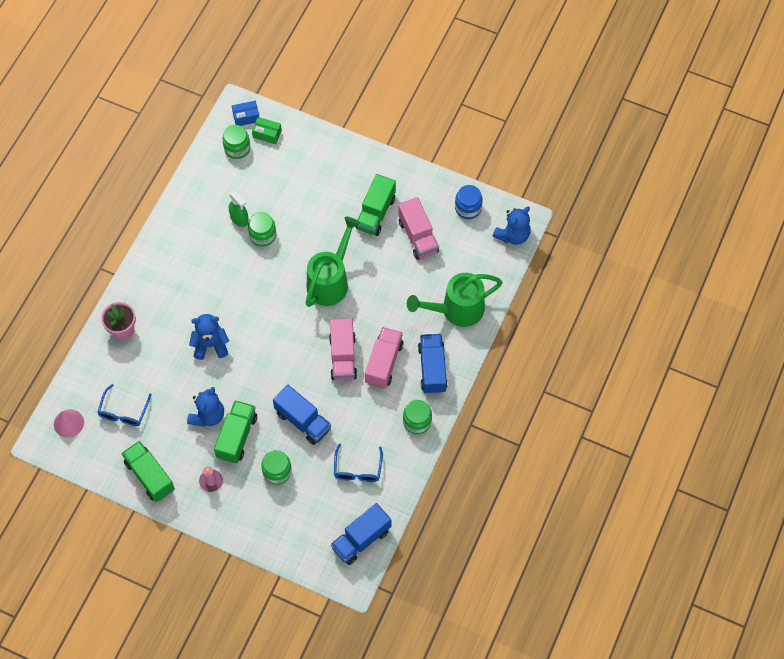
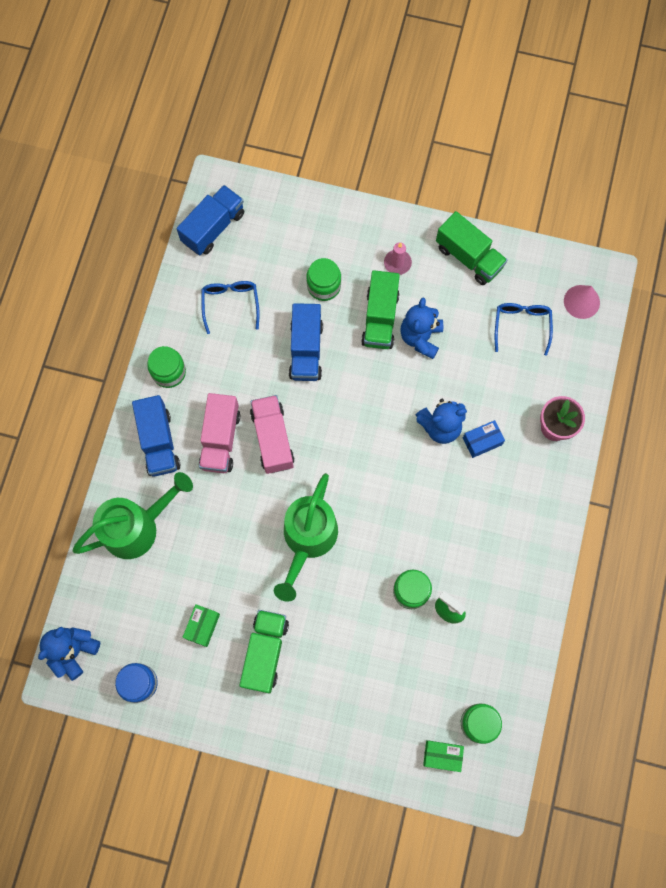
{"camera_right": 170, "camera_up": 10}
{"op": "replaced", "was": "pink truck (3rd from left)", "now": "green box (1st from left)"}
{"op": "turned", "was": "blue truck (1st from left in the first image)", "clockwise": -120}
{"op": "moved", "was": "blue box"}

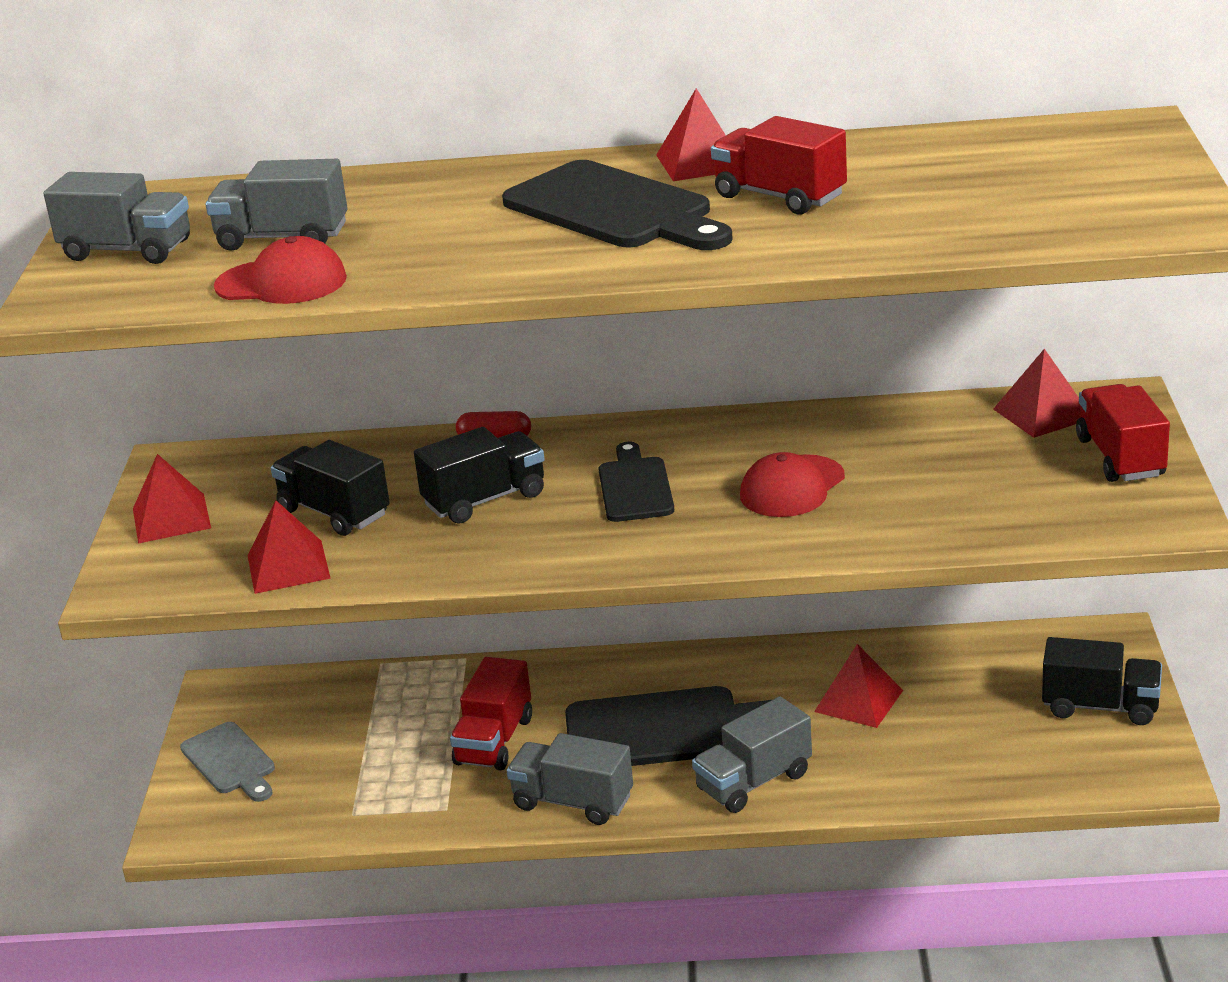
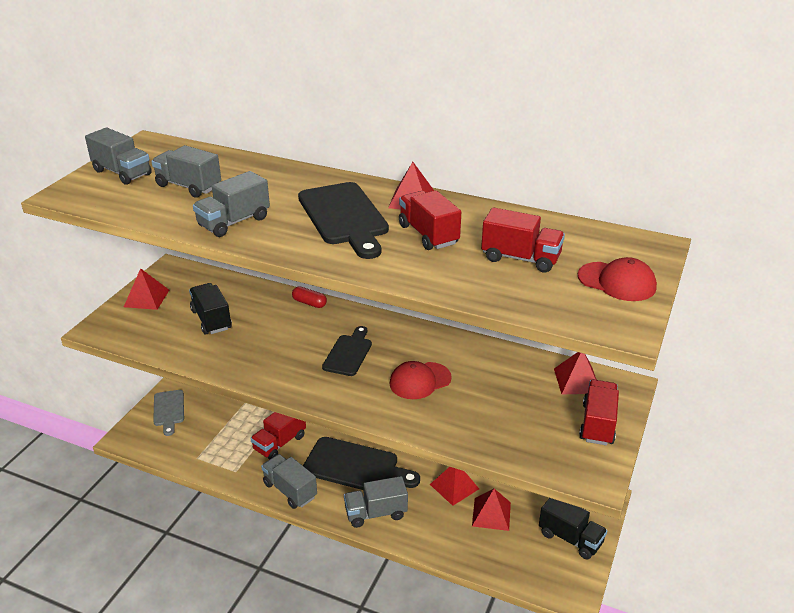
{"camera_right": 20, "camera_up": 5}
{"op": "added", "now": "grey truck (3rd from left)"}
{"op": "moved", "was": "red pyramid (2nd from left in the first image)", "now": "red pyramid (4th from left)"}
{"op": "added", "now": "red truck (3rd from left)"}
{"op": "moved", "was": "red cap (1st from left in the first image)", "now": "red cap (2nd from left)"}
{"op": "removed", "was": "black truck (2nd from left)"}

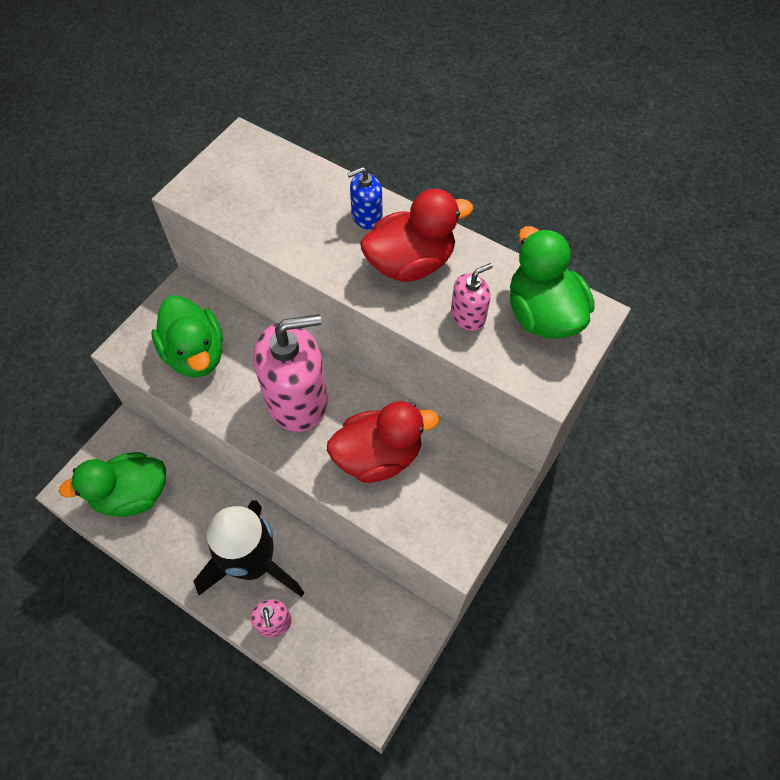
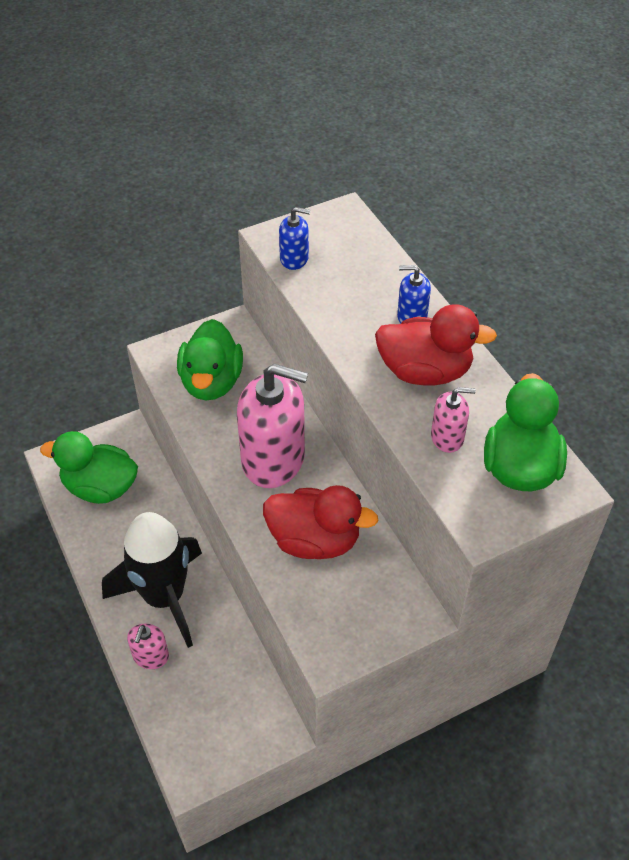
{"camera_right": 30, "camera_up": -10}
{"op": "added", "now": "blue soap dispenser (1st from left)"}

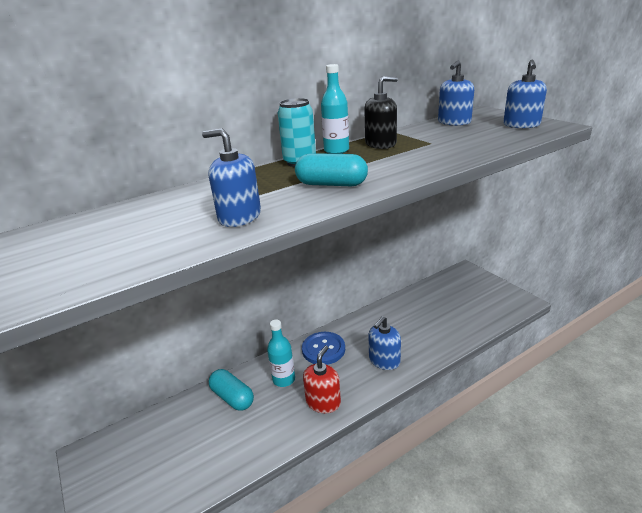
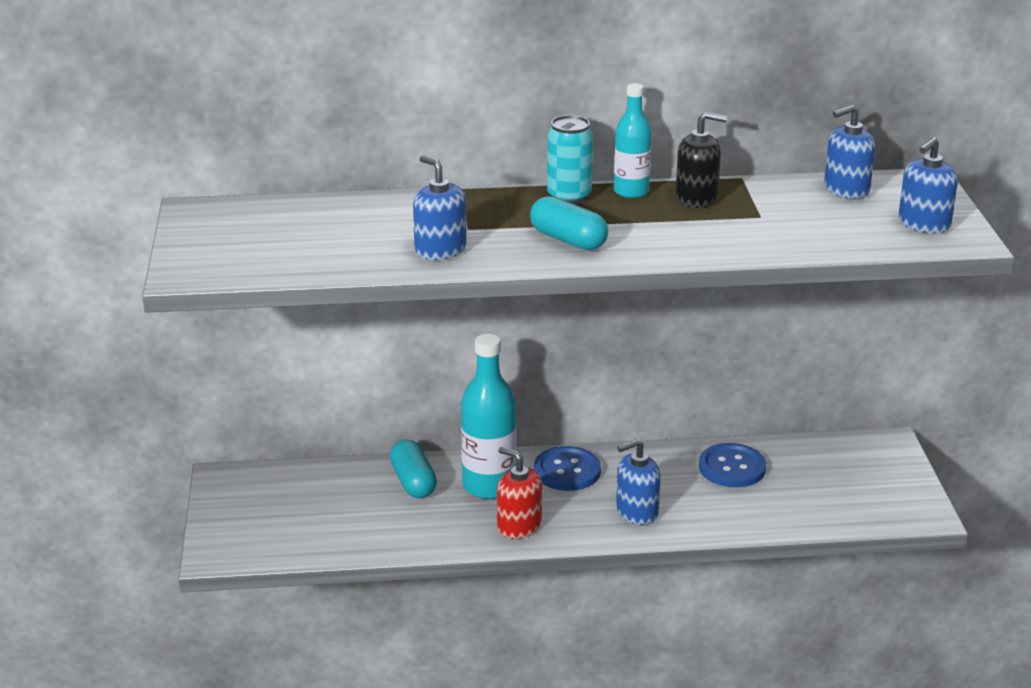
{"camera_right": 25, "camera_up": 0}
{"op": "resized", "was": "turquoise bottle (1st from left)", "ratio": 1.61}
{"op": "turned", "was": "red soap dispenser", "clockwise": -105}
{"op": "added", "now": "blue button (2nd from left)"}

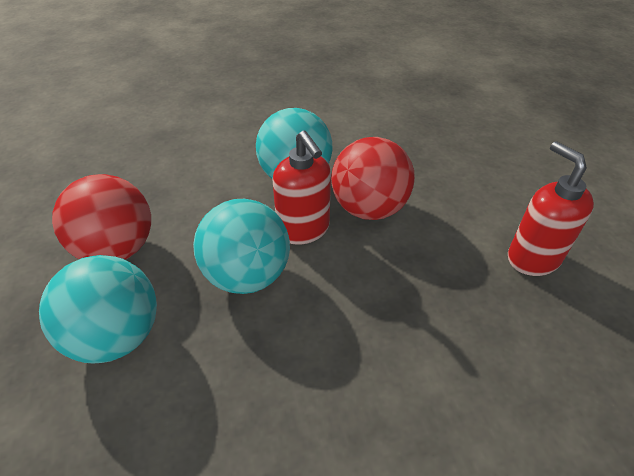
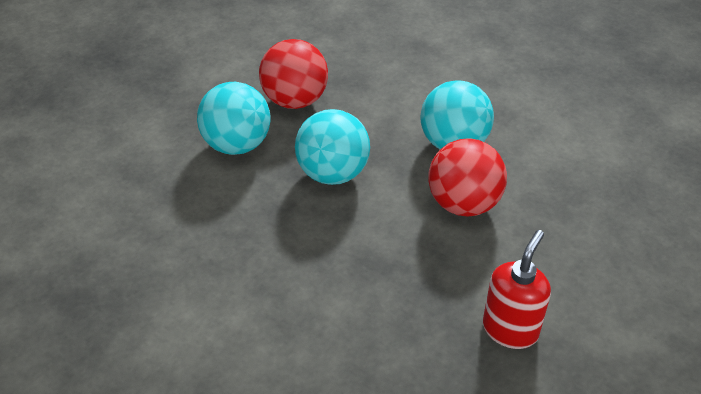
{"camera_right": 55, "camera_up": 0}
{"op": "removed", "was": "red soap dispenser (1st from left)"}

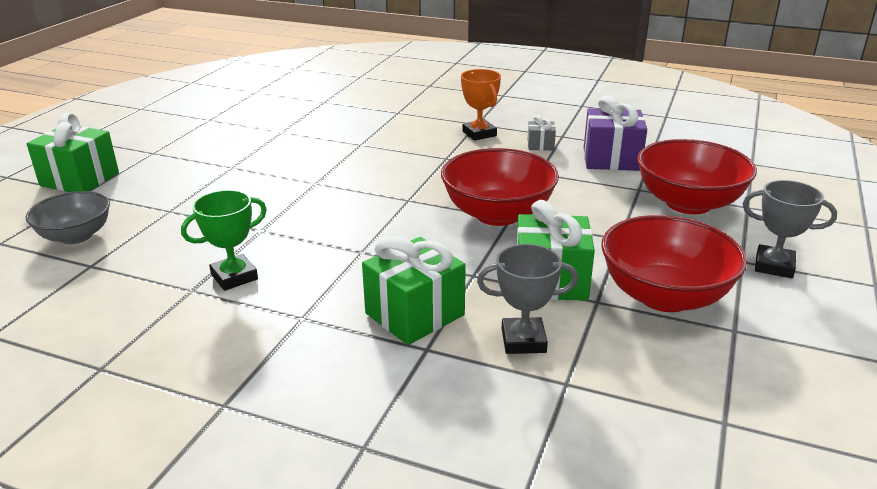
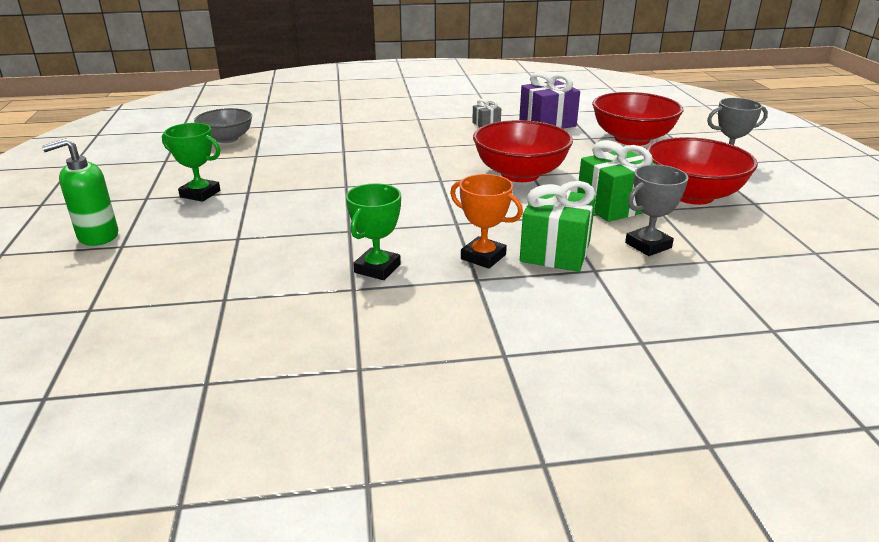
{"camera_right": -30, "camera_up": 0}
{"op": "replaced", "was": "green gift (1st from left)", "now": "green soap dispenser"}
{"op": "added", "now": "green trophy (1st from left)"}
{"op": "moved", "was": "grey bowl"}
{"op": "moved", "was": "orange trophy"}

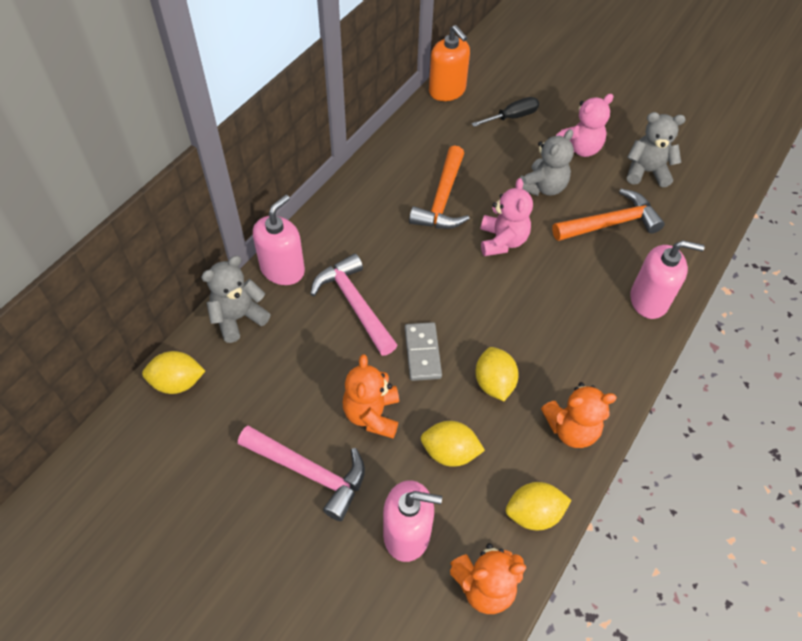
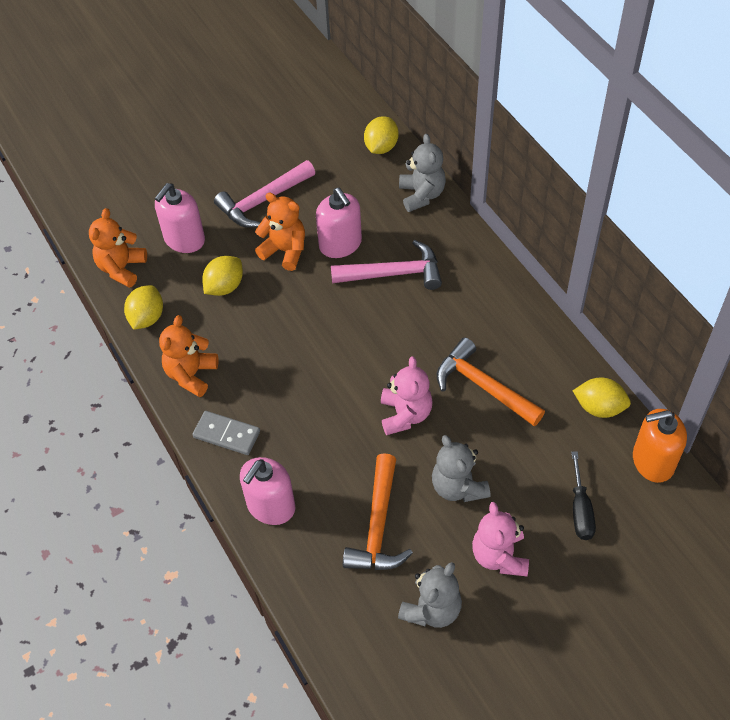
{"camera_right": 120, "camera_up": 0}
{"op": "moved", "was": "grey domino"}
{"op": "moved", "was": "pink soap dispenser (1st from left in the first image)", "now": "pink soap dispenser (3rd from left)"}
{"op": "turned", "was": "pink teddy bear (1st from left)", "clockwise": -120}
{"op": "moved", "was": "yellow lemon (3rd from left in the first image)", "now": "yellow lemon (4th from left)"}

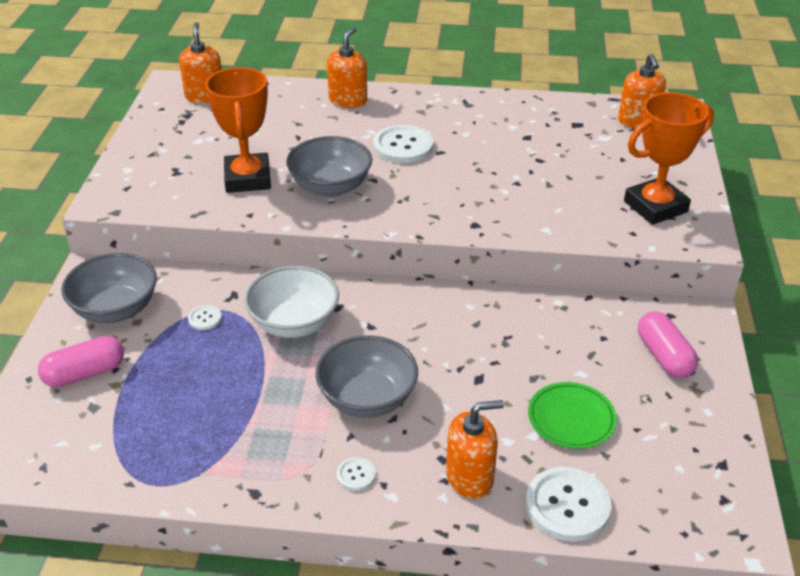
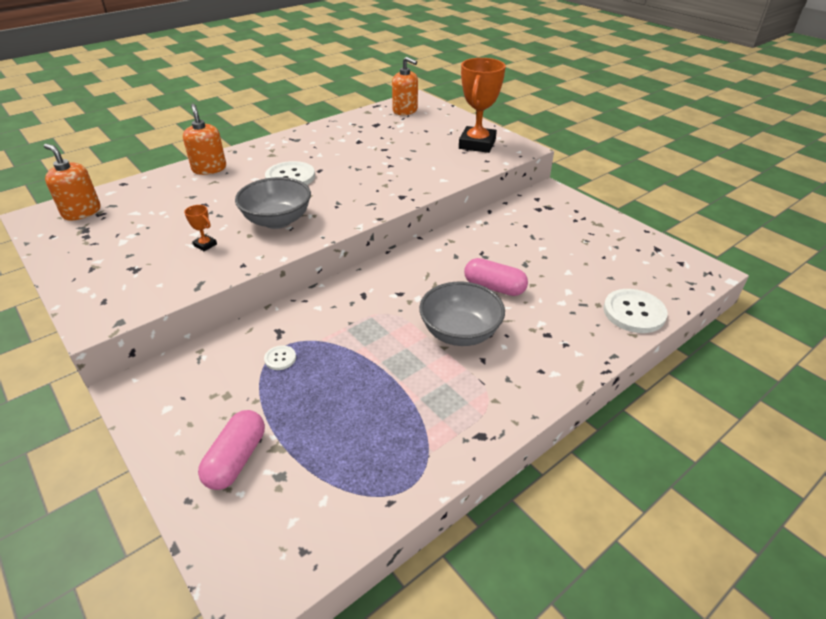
{"camera_right": -45, "camera_up": 0}
{"op": "resized", "was": "orange trophy (1st from left)", "ratio": 0.4}
{"op": "moved", "was": "pink capsule (2nd from left)"}
{"op": "removed", "was": "grey bowl (1st from left)"}
{"op": "removed", "was": "white bowl"}
{"op": "removed", "was": "white button (2nd from left)"}
{"op": "removed", "was": "orange soap dispenser (3rd from left)"}
{"op": "removed", "was": "green plate"}

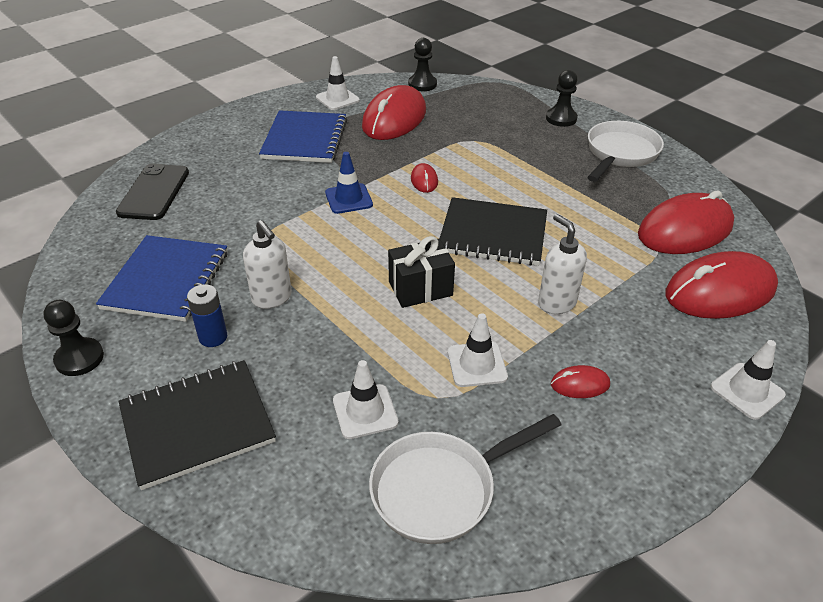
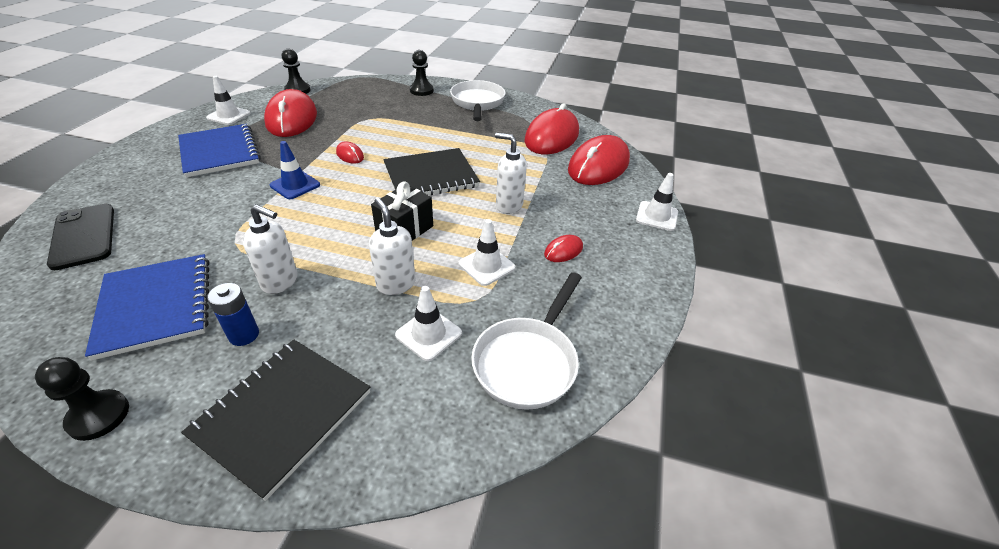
{"camera_right": -35, "camera_up": 0}
{"op": "added", "now": "white soap dispenser (2nd from left)"}

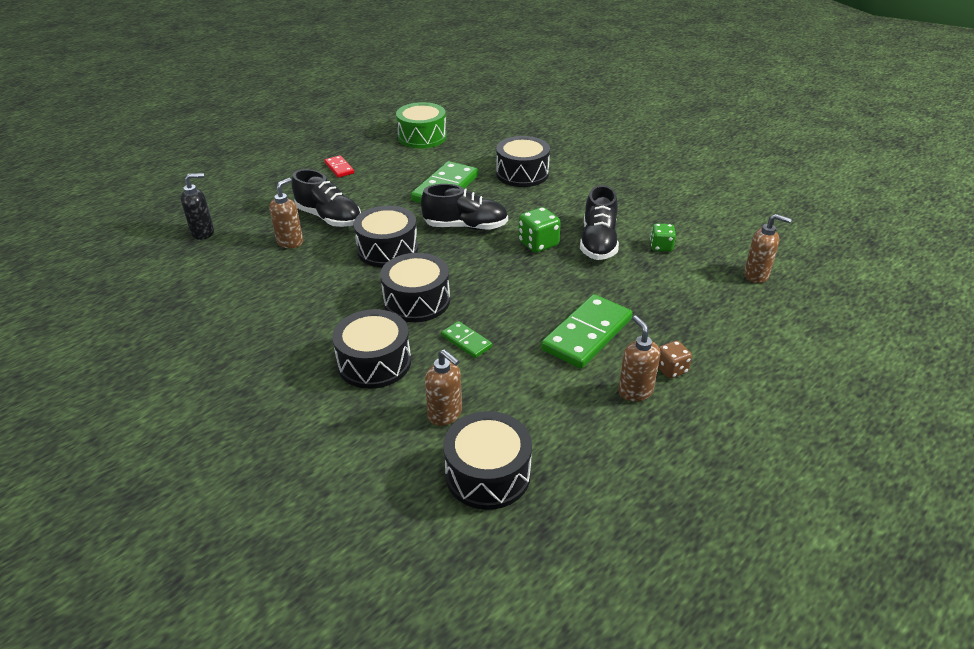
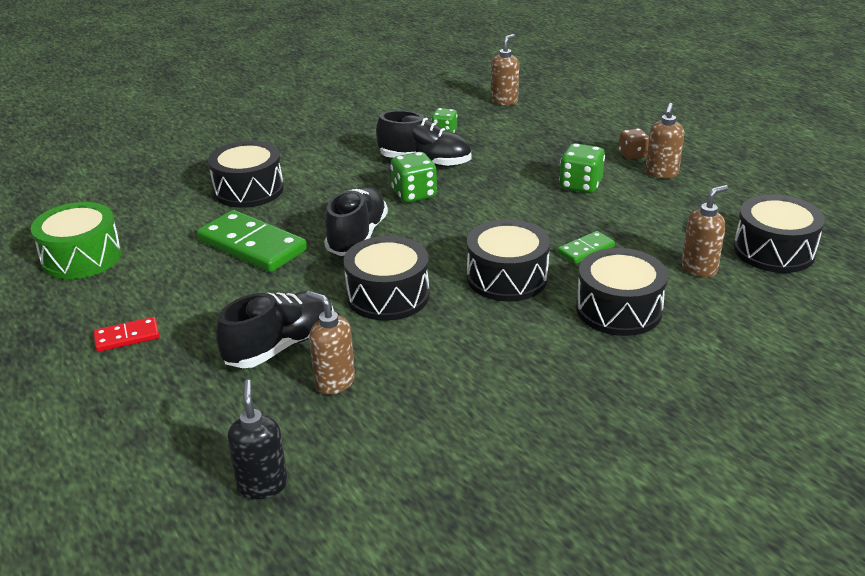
{"camera_right": -80, "camera_up": -5}
{"op": "replaced", "was": "green domino (3rd from left)", "now": "green dice (3rd from left)"}
{"op": "turned", "was": "brown soap dispenser (3rd from left)", "clockwise": -60}

